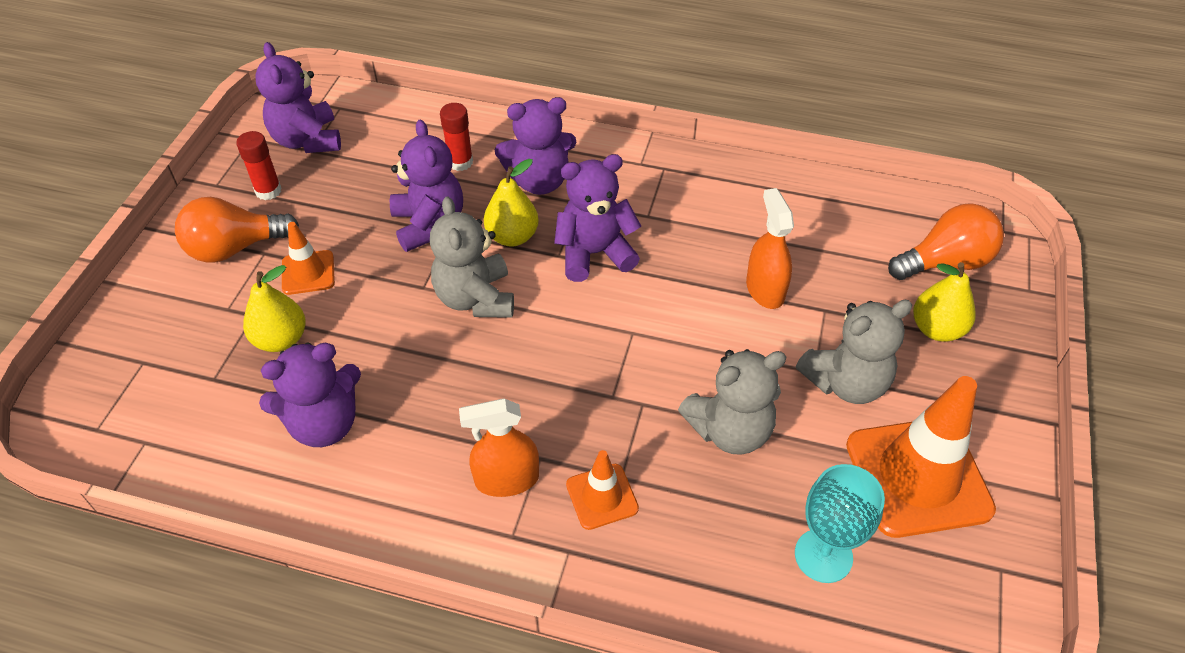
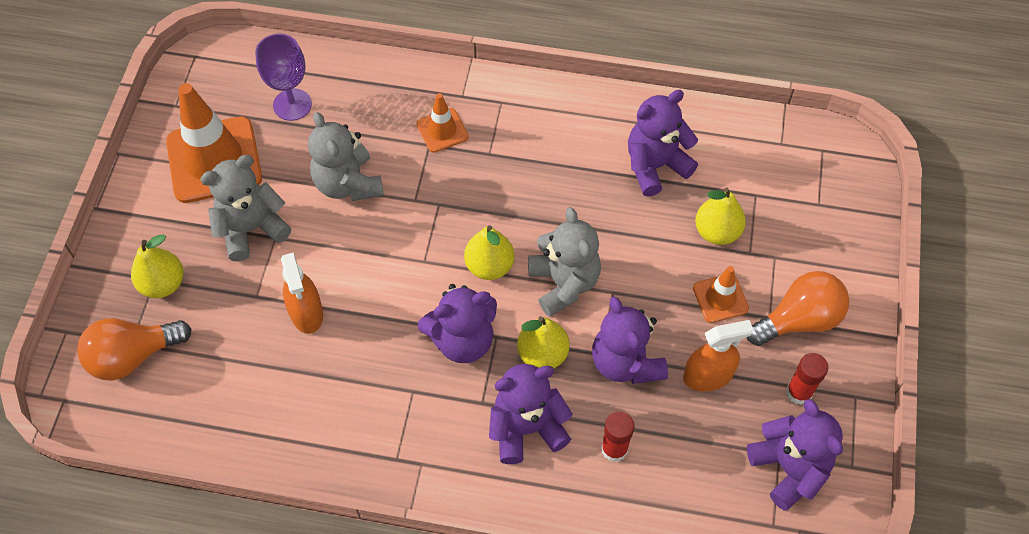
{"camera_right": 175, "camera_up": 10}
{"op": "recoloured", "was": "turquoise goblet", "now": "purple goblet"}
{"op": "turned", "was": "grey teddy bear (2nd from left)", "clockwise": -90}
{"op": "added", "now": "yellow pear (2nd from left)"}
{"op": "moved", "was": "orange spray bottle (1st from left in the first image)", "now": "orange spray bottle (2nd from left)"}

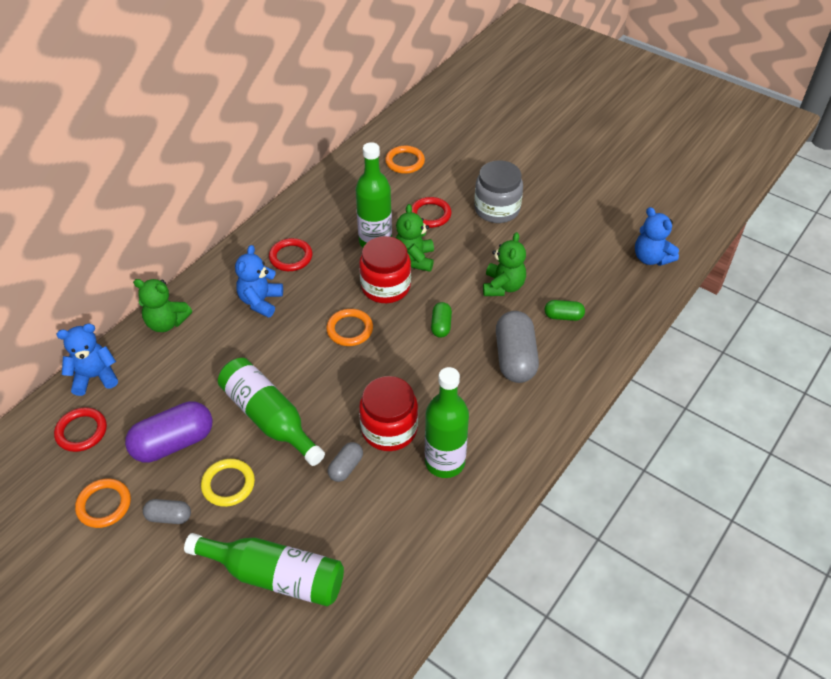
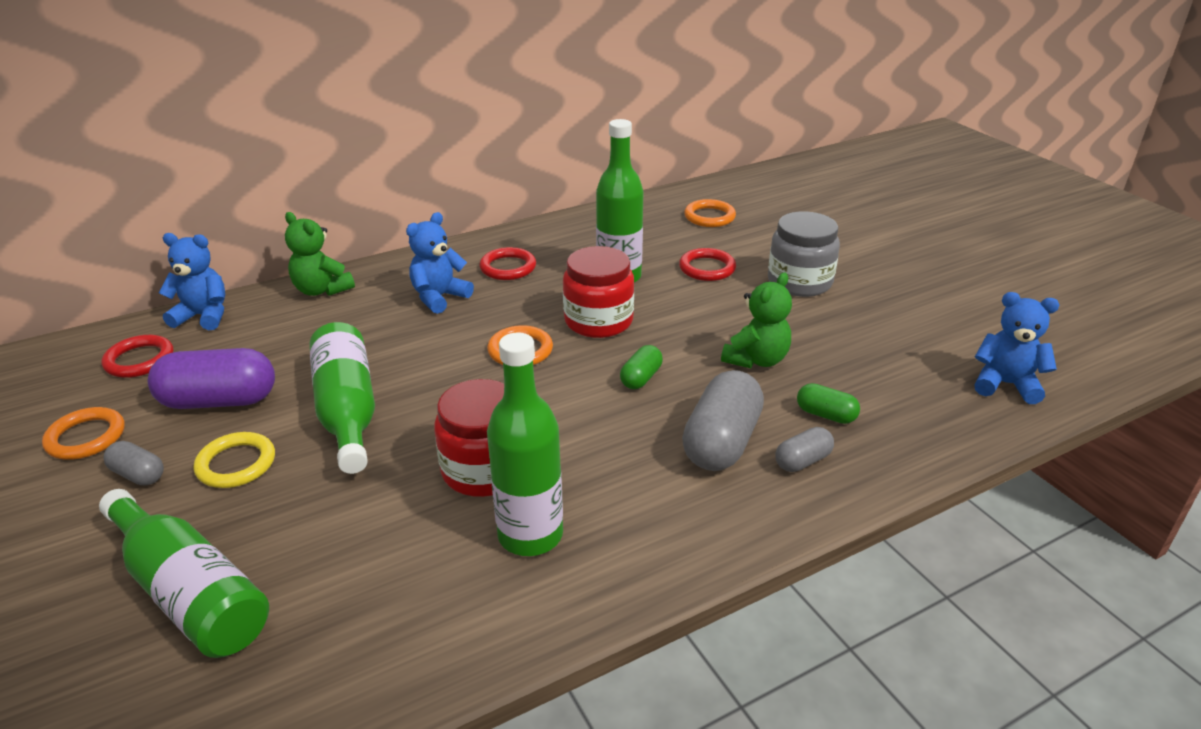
{"camera_right": 25, "camera_up": -15}
{"op": "moved", "was": "grey capsule (2nd from left in the first image)", "now": "grey capsule (3rd from left)"}
{"op": "turned", "was": "blue teddy bear (3rd from left)", "clockwise": 120}
{"op": "removed", "was": "green teddy bear (2nd from left)"}

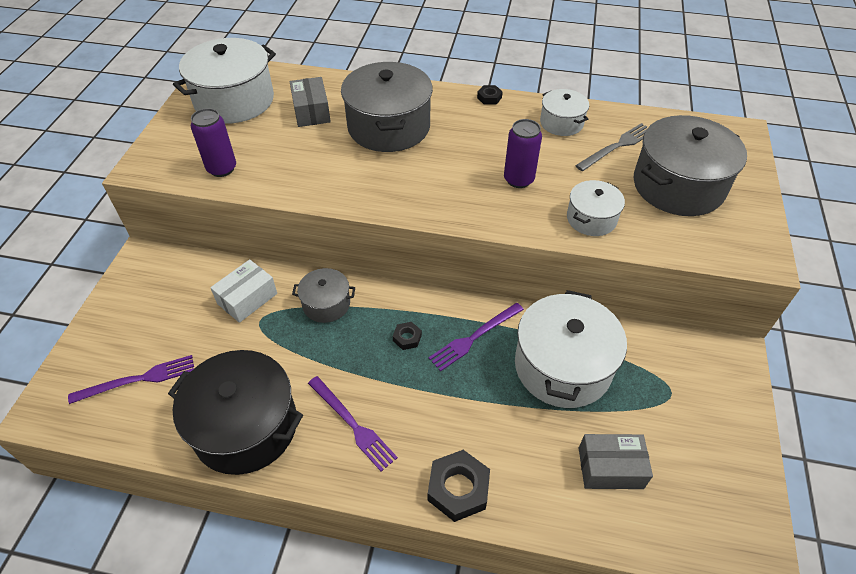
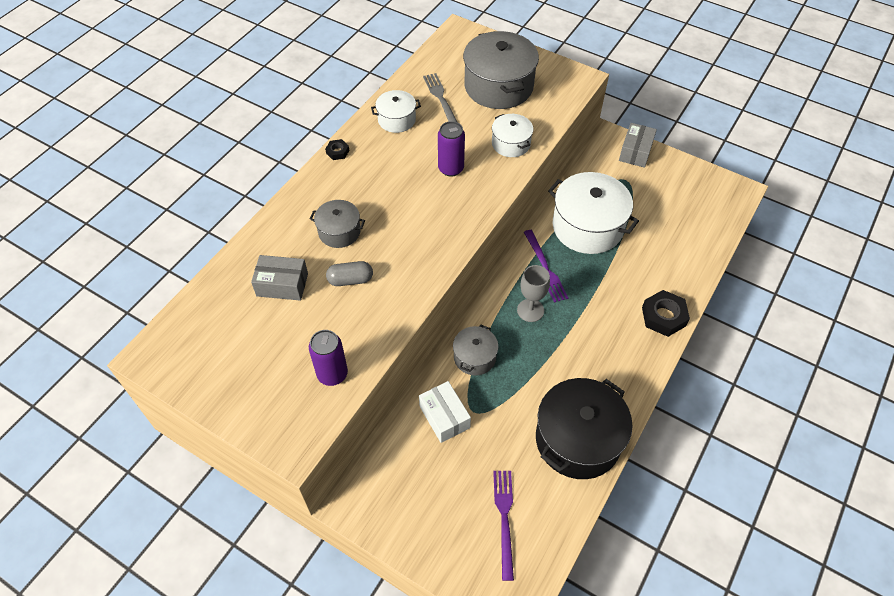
{"camera_right": -70, "camera_up": 5}
{"op": "resized", "was": "grey pot (2nd from left in the first image)", "ratio": 0.53}
{"op": "added", "now": "grey capsule"}
{"op": "replaced", "was": "black nut (1st from left)", "now": "grey goblet"}
{"op": "moved", "was": "grey box (2nd from left)"}
{"op": "removed", "was": "white pot (1st from left)"}
{"op": "removed", "was": "purple fork (2nd from left)"}

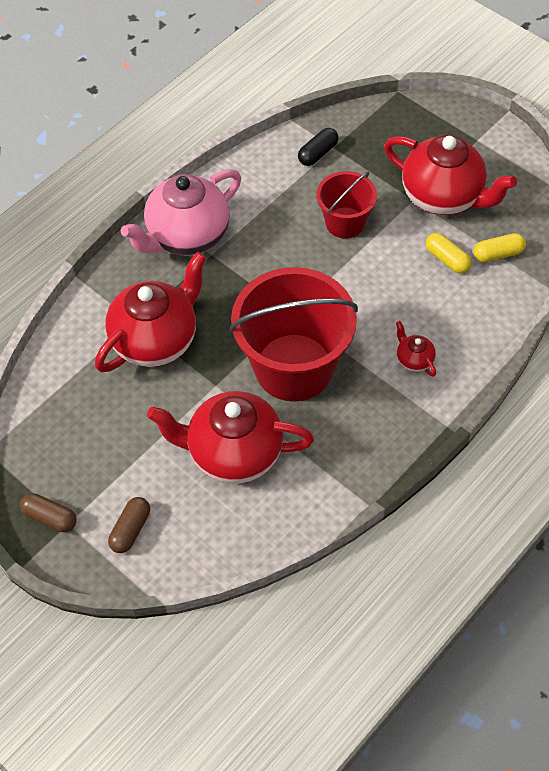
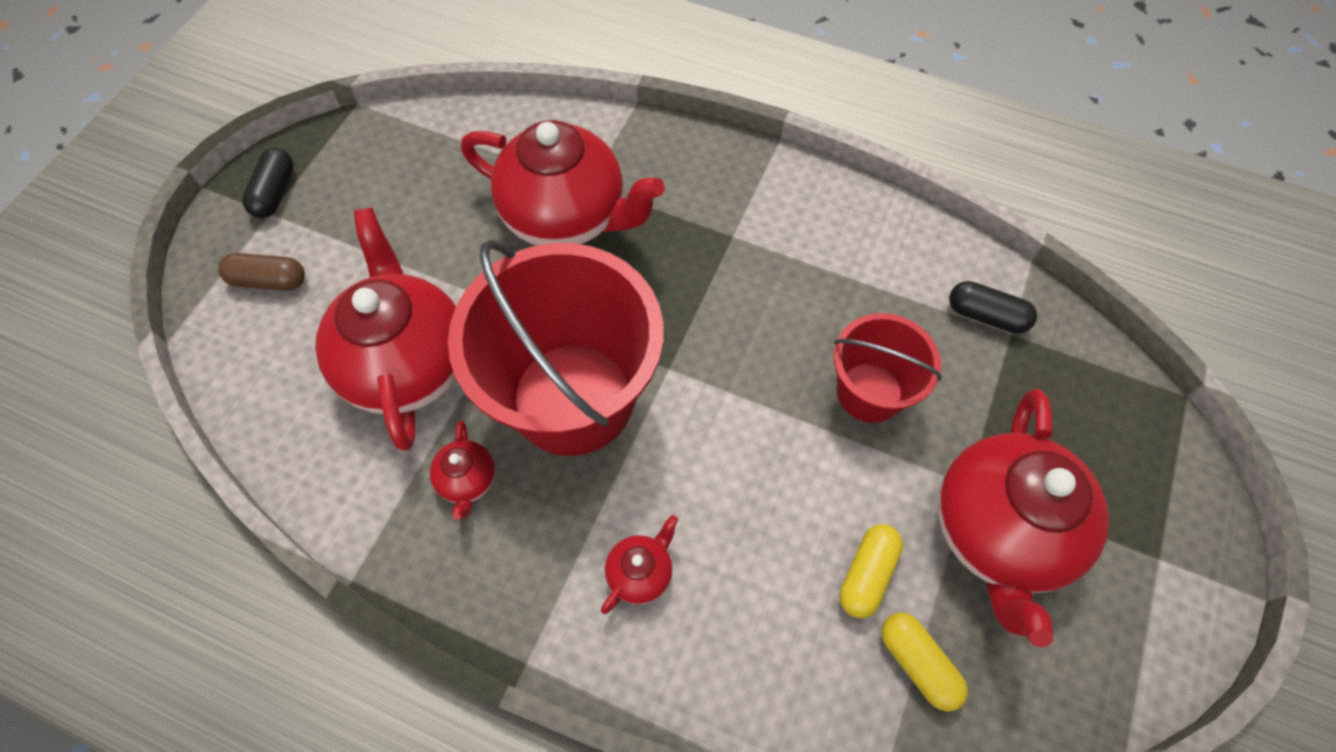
{"camera_right": 70, "camera_up": 5}
{"op": "recoloured", "was": "brown capsule (1st from left)", "now": "black capsule (1st from left)"}
{"op": "added", "now": "red teapot (2nd from left)"}
{"op": "removed", "was": "pink teapot"}

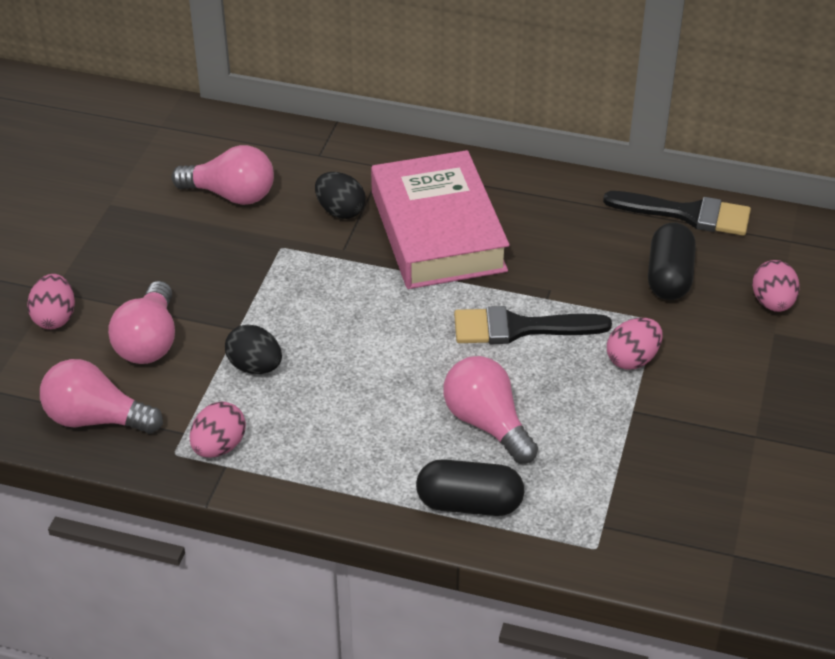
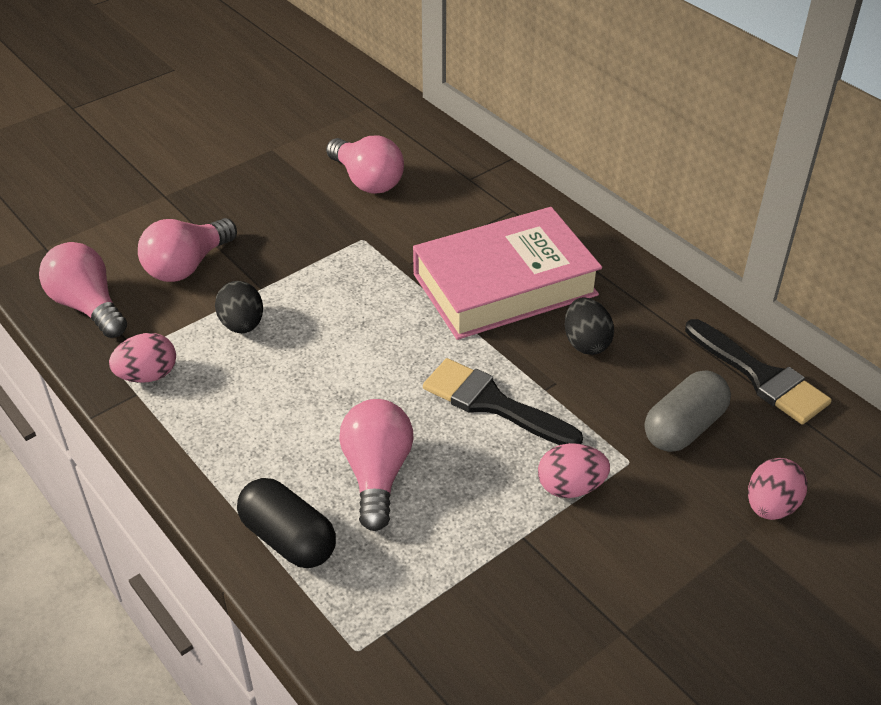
{"camera_right": 35, "camera_up": 0}
{"op": "turned", "was": "pink book", "clockwise": 45}
{"op": "moved", "was": "black egg (2nd from left)"}
{"op": "recoloured", "was": "black capsule (2nd from left)", "now": "grey capsule"}
{"op": "removed", "was": "pink egg (1st from left)"}

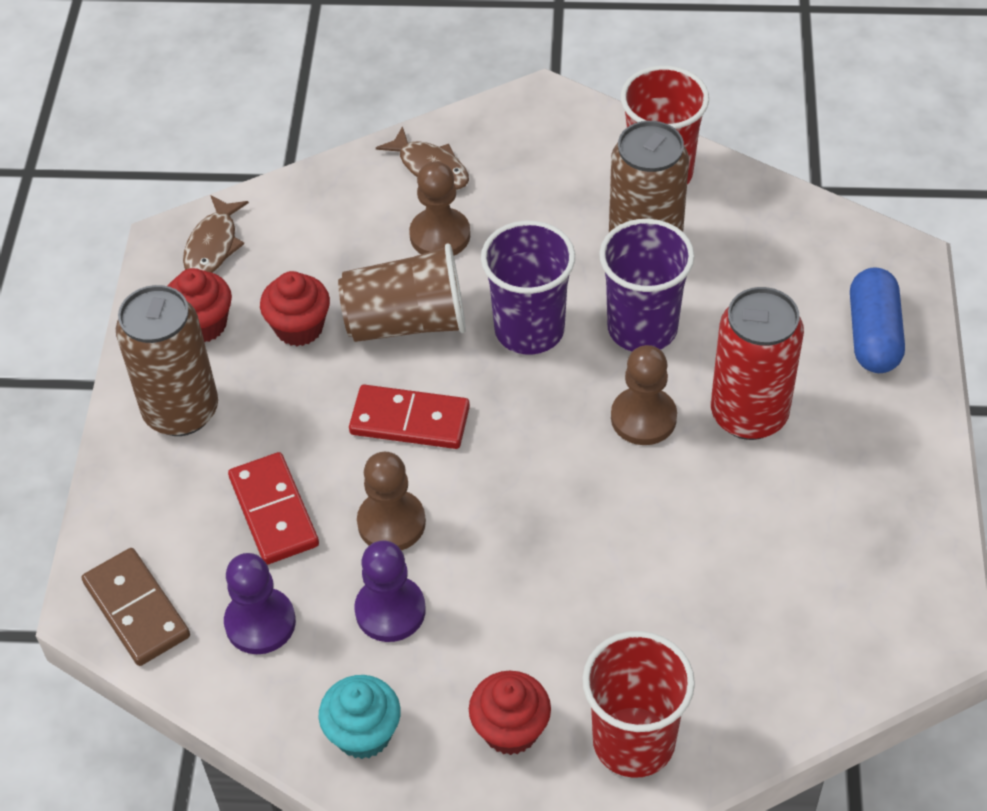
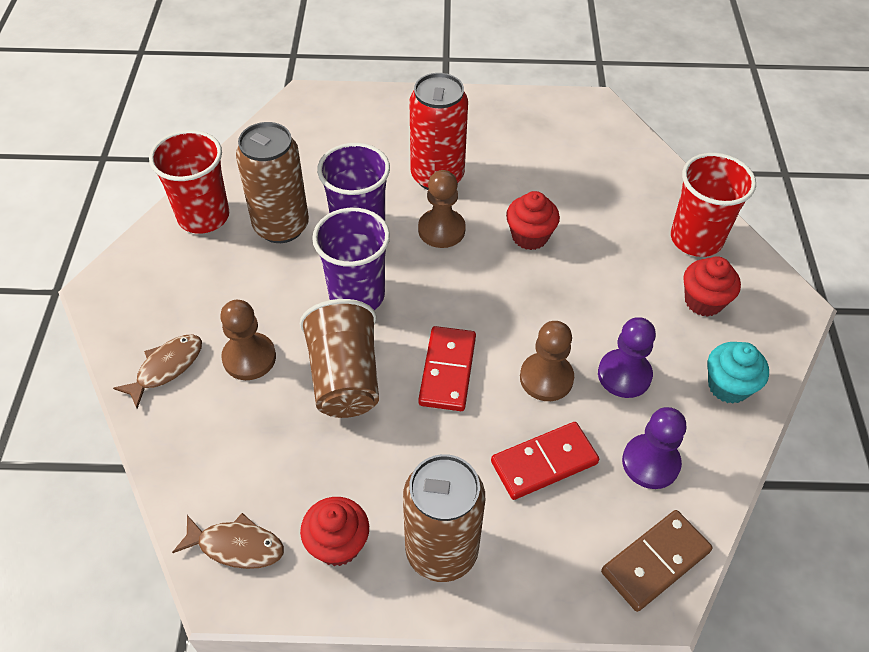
{"camera_right": -95, "camera_up": 0}
{"op": "moved", "was": "red cupcake (2nd from left)"}
{"op": "removed", "was": "blue capsule"}

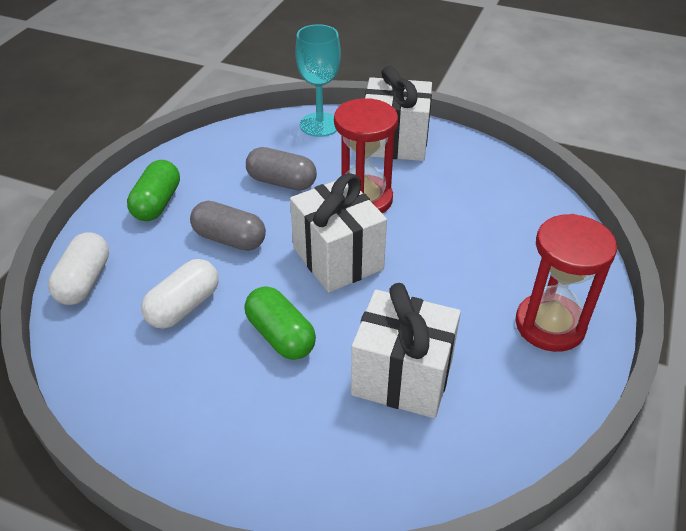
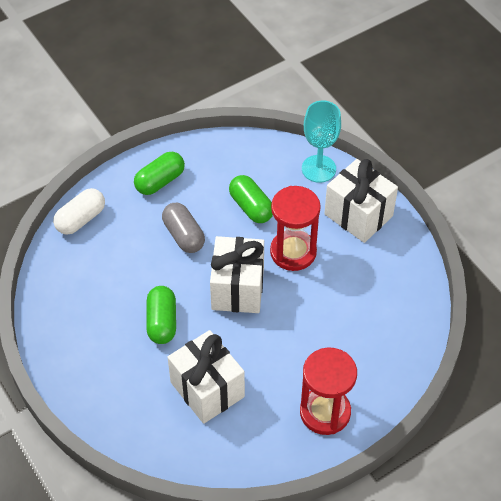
{"camera_right": 35, "camera_up": 10}
{"op": "recoloured", "was": "grey capsule (2nd from left)", "now": "green capsule (3rd from left)"}
{"op": "removed", "was": "white capsule (2nd from left)"}

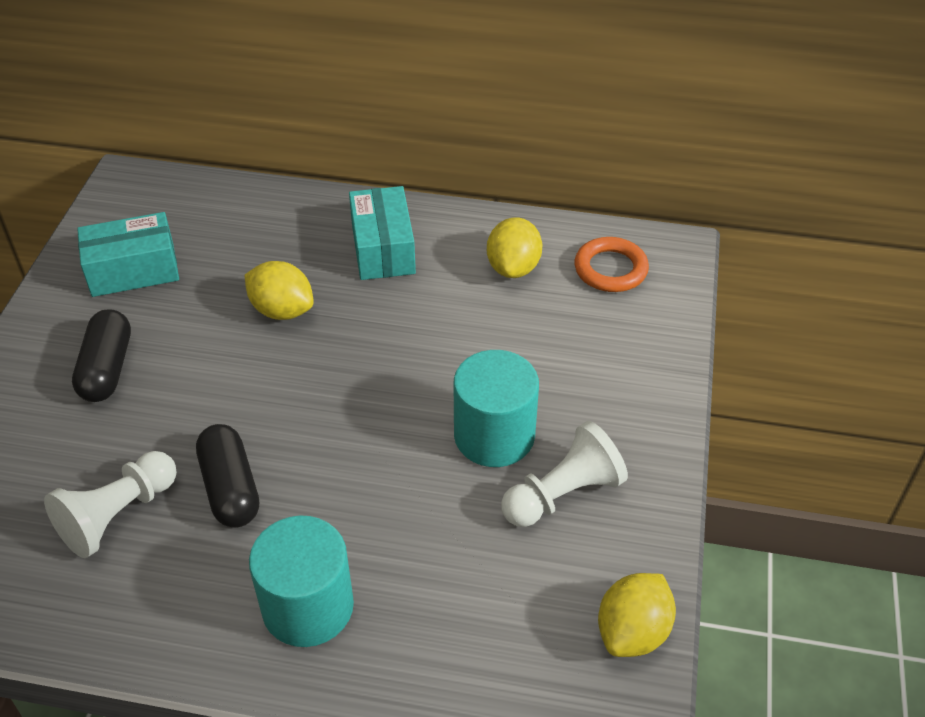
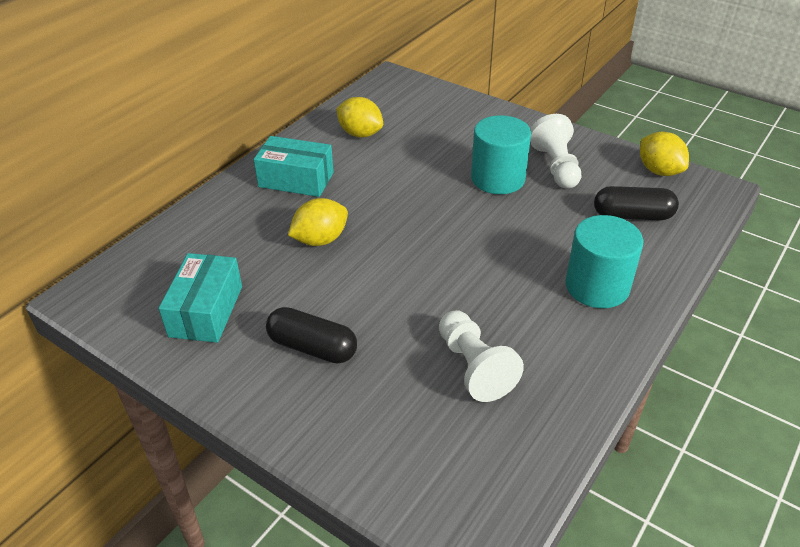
{"camera_right": -65, "camera_up": -5}
{"op": "moved", "was": "black capsule (2nd from left)"}
{"op": "removed", "was": "orange ring"}

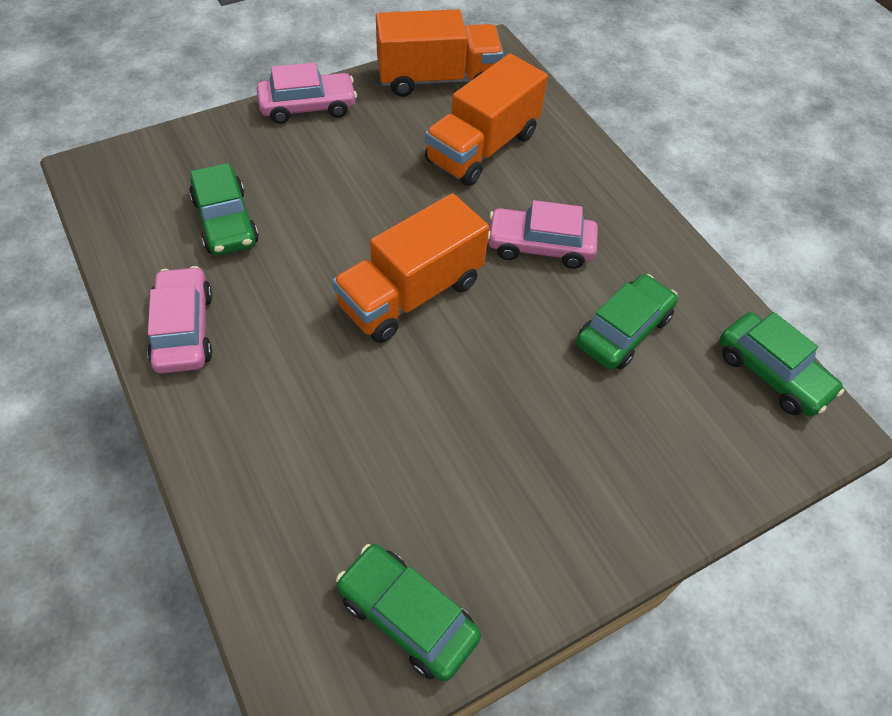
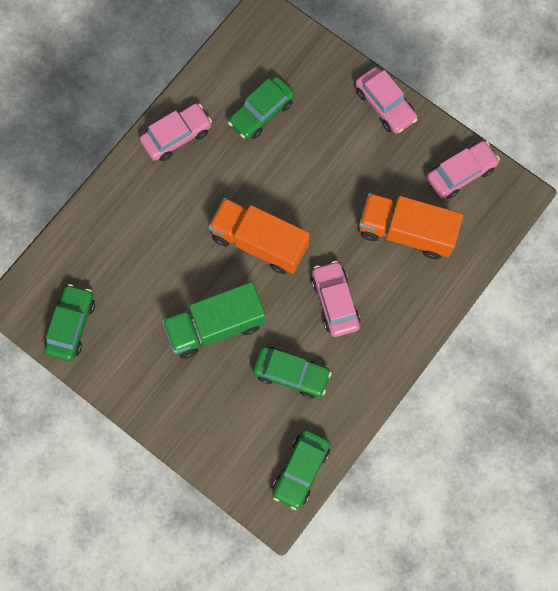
{"camera_right": 70, "camera_up": 20}
{"op": "added", "now": "green truck"}
{"op": "replaced", "was": "orange truck (2nd from left)", "now": "pink car (4th from left)"}

